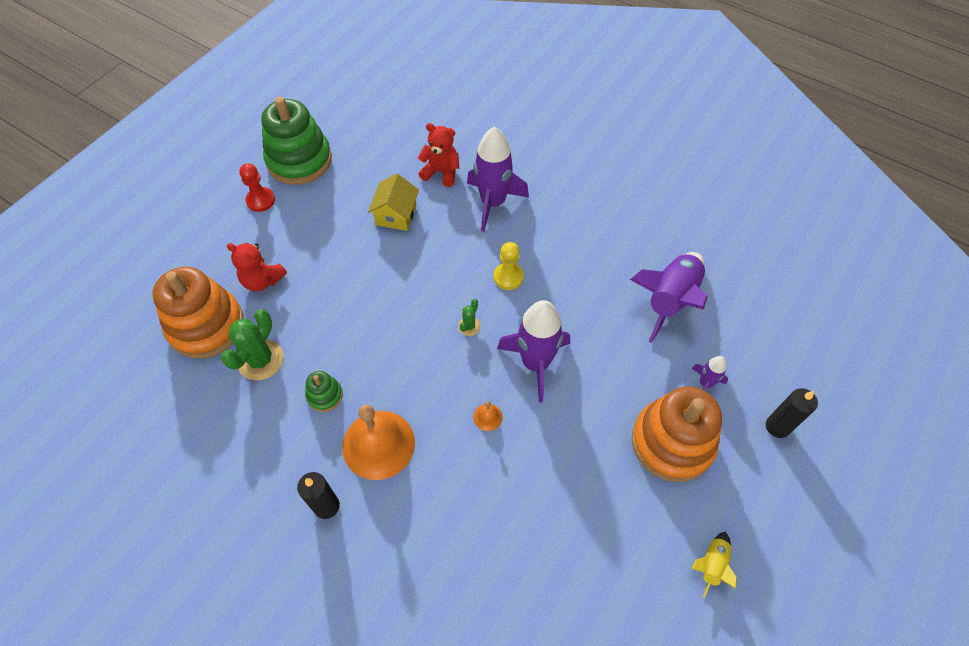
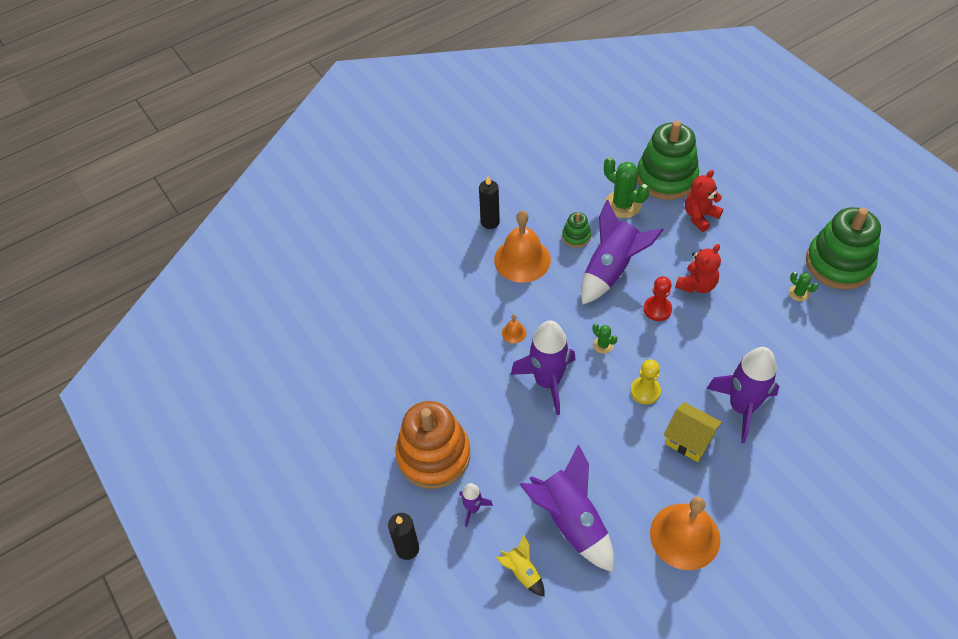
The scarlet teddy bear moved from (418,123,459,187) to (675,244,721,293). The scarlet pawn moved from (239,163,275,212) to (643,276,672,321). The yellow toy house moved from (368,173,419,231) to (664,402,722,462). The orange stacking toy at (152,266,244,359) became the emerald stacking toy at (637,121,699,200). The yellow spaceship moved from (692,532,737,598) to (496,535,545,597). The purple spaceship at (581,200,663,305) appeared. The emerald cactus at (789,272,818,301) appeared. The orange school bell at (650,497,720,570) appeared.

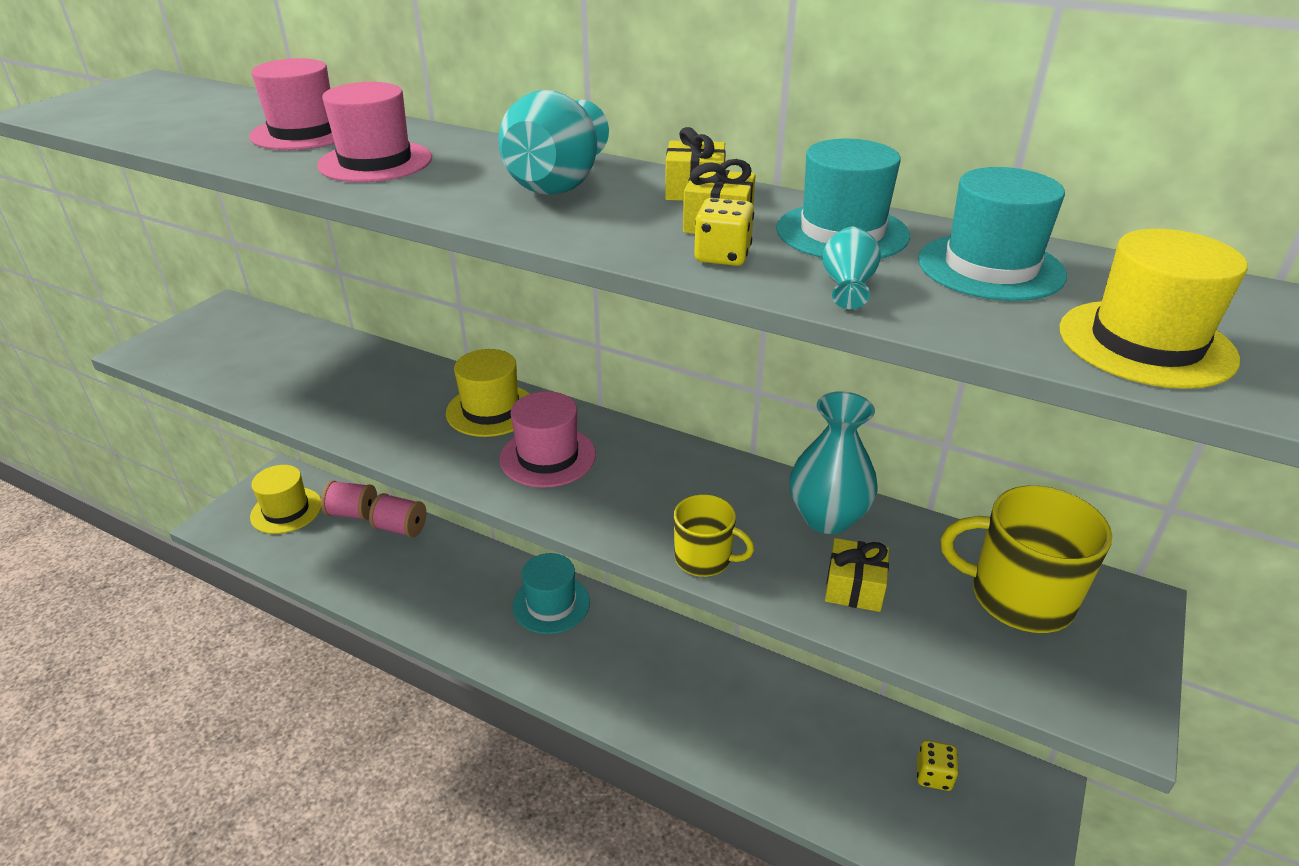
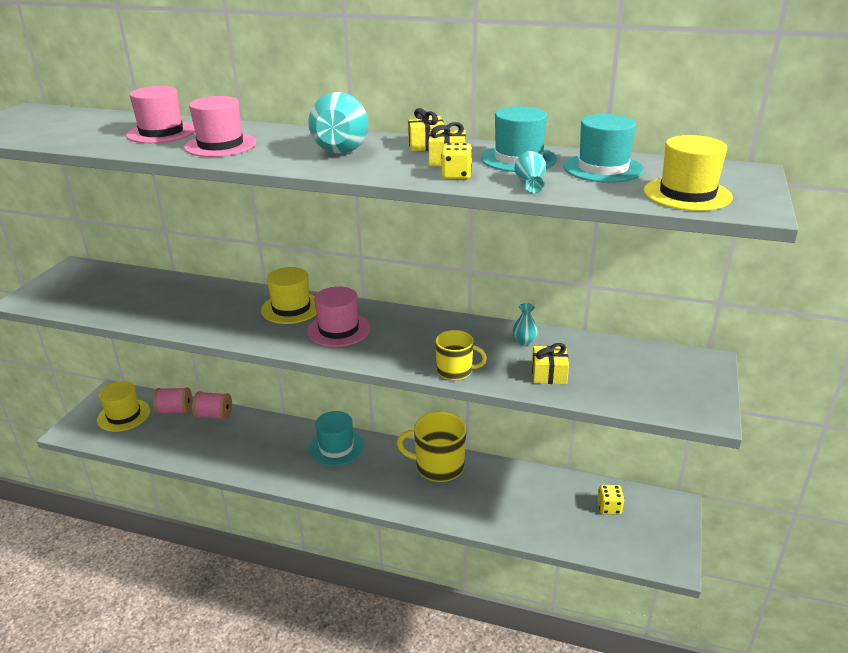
The aqua tall vase at (789,391,878,534) changed to 0.47 times the size. The yellow mug moved from (941,486,1112,633) to (397,412,466,482).

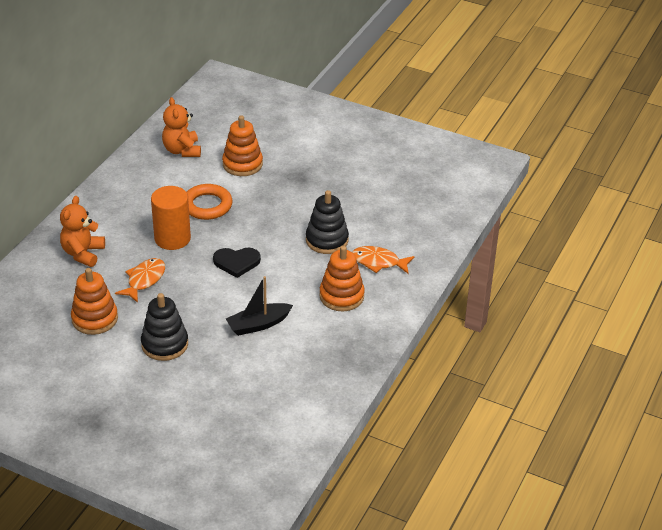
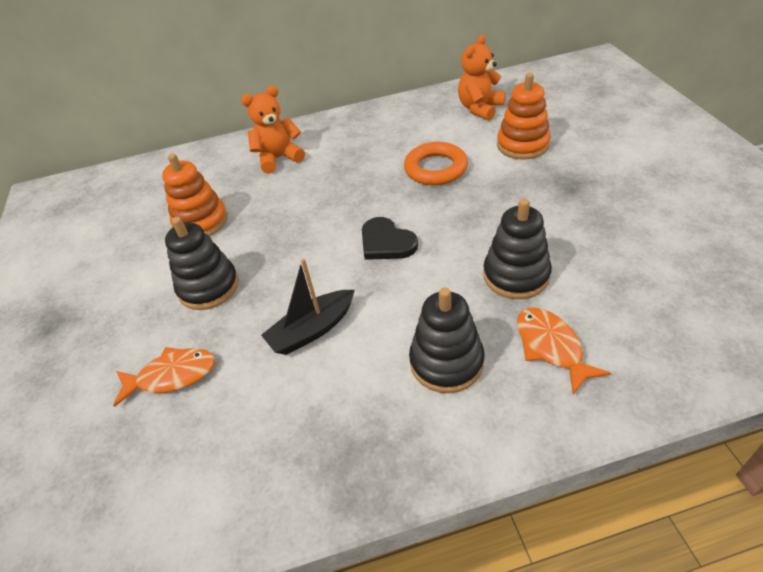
The orange cylinder shape at (151,186,191,250) disappeared. The orange stacking toy at (319,246,365,311) became the black stacking toy at (409,287,484,393). The orange fish moved from (115,258,165,303) to (113,347,215,407). The black toy boat at (226,276,293,336) turned 60 degrees counterclockwise.

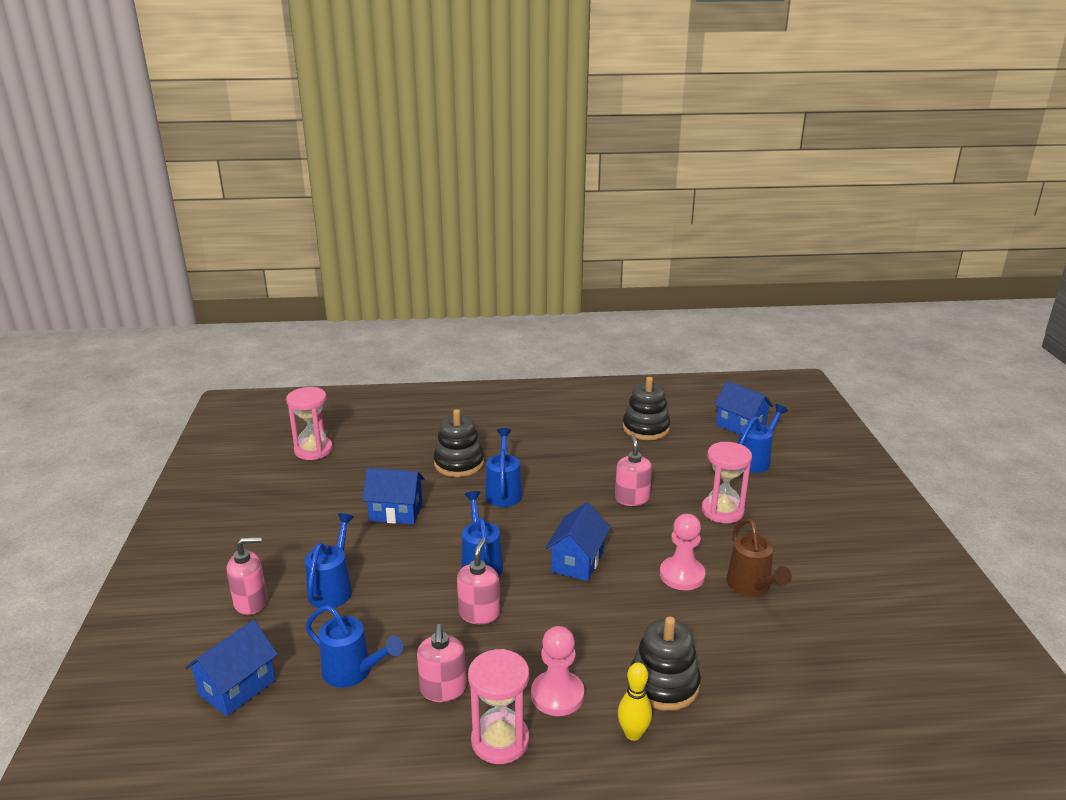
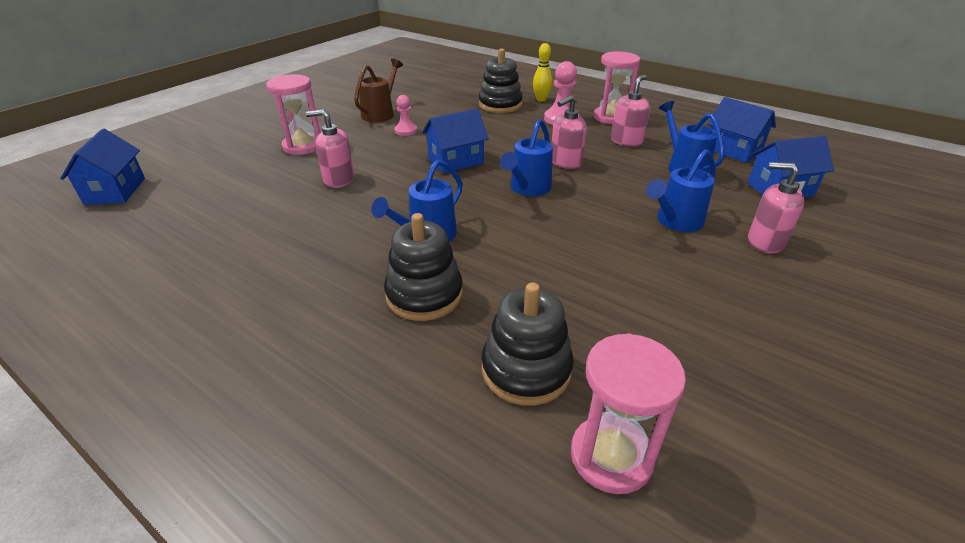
The black stacking toy moved from (623,377,670,440) to (481,282,574,406). The royal blue sprinkling can at (738,404,788,473) disappeared. The rose-pink pump bottle at (615,434,652,506) turned 60 degrees clockwise. The royal blue toy house moved from (362,468,425,524) to (707,97,776,163). The rose-pink pawn at (660,514,706,590) changed to 0.62 times the size.

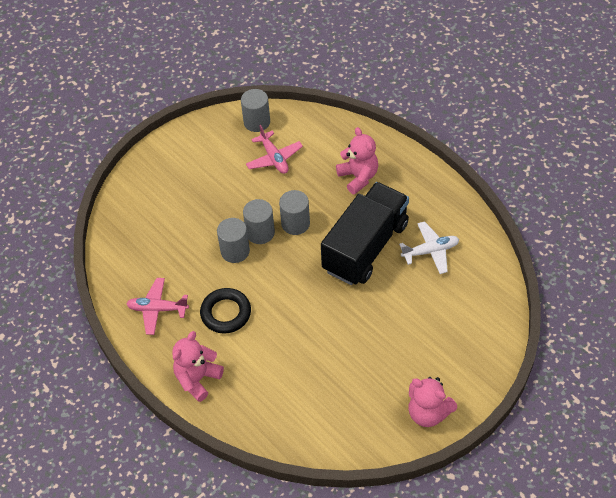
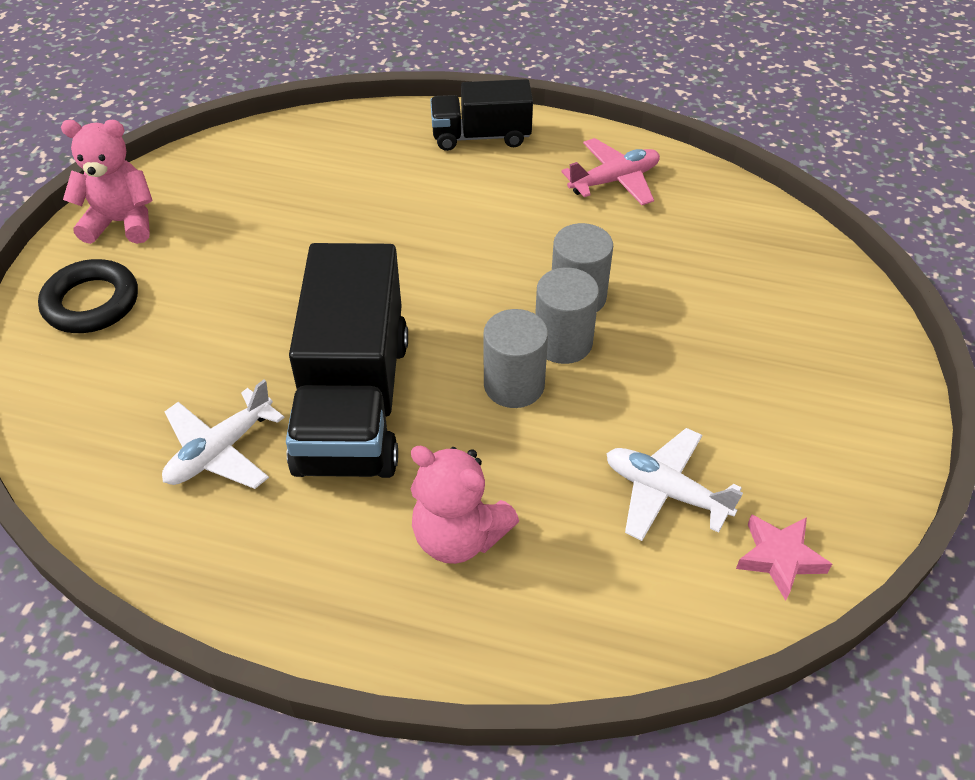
The grey cylinder shape at (241,89,270,132) was replaced by the rose-pink star shape at (736,514,832,601). The rose-pink toy plane at (246,125,303,174) became the pure white toy plane at (606,428,743,541). The black hoop moved from (200,288,251,334) to (38,259,138,333). The rose-pink teddy bear at (172,331,224,402) was replaced by the black toy truck at (430,79,533,151).

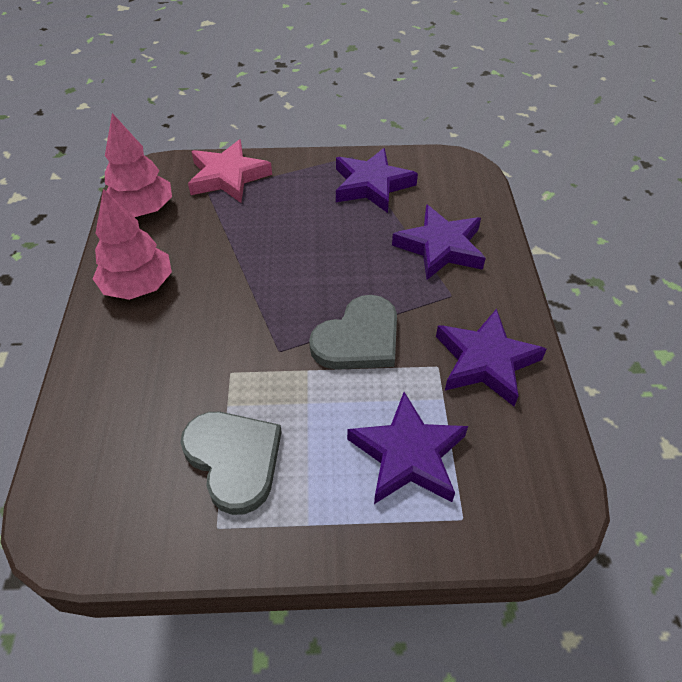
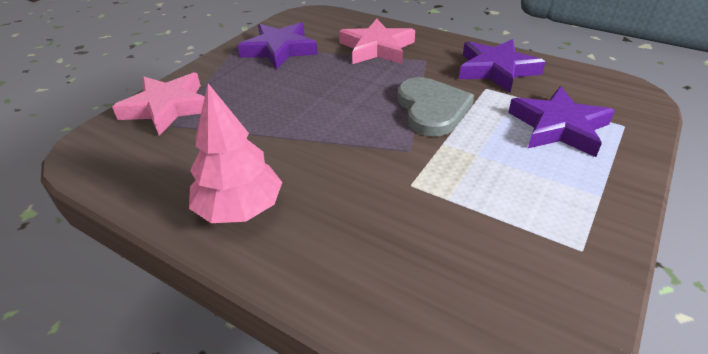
The rose-pink fir tree at (105,113,172,217) disappeared. The purple star shape at (392,204,486,280) became the rose-pink star shape at (339,19,415,64). The grey love heart at (180,412,282,515) disappeared.

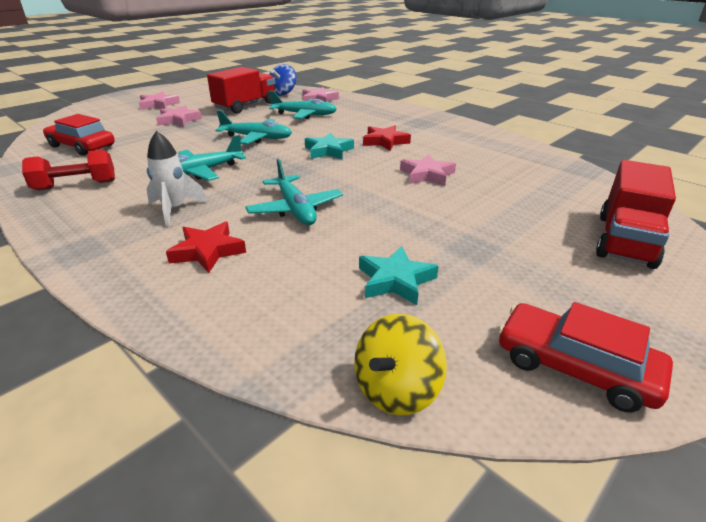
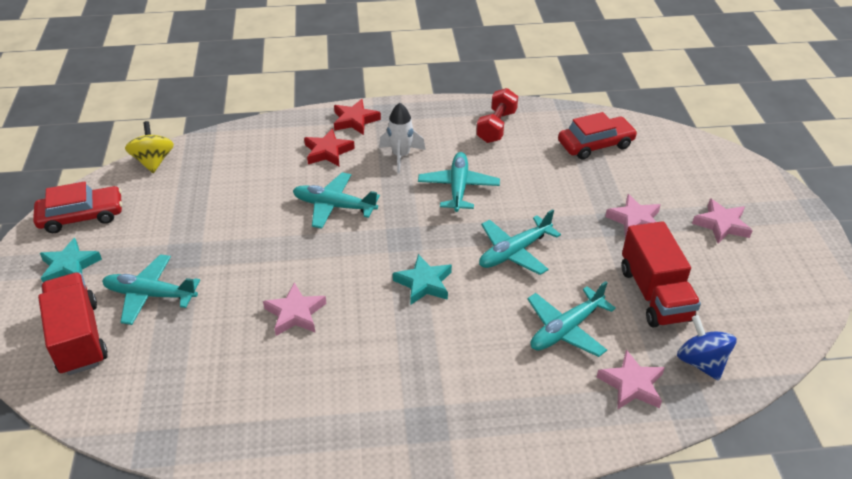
The scarlet star shape moved from (363,125,411,151) to (334,99,381,135). The aqua star shape moved from (359,246,439,305) to (40,238,102,282). The aqua toy plane at (102,254,200,325) appeared.

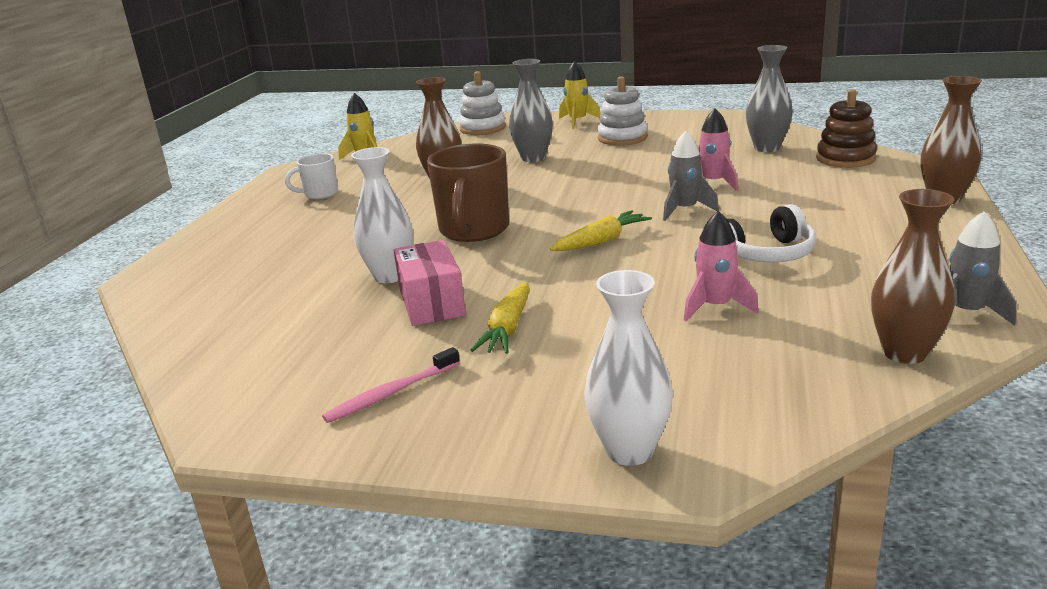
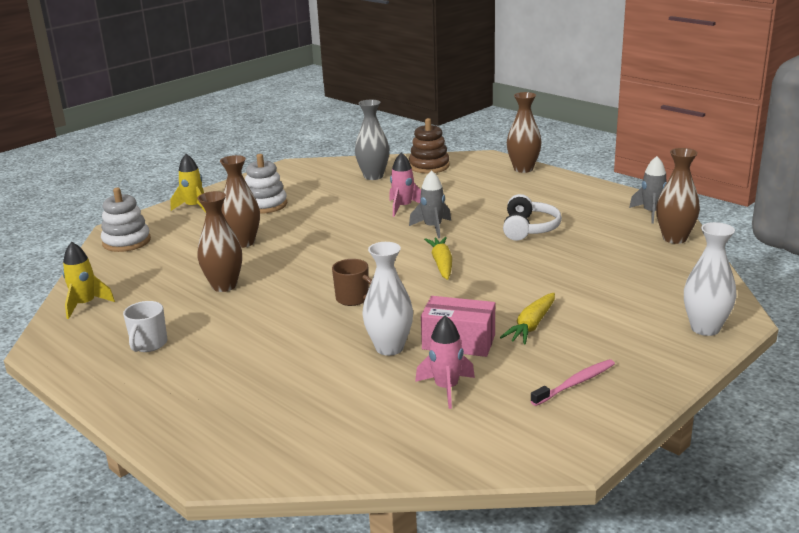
The grey tall vase at (509,59,553,162) became the dark brown tall vase at (220,155,260,248). The dark brown mug at (427,144,509,242) changed to 0.54 times the size. The rose-pink spaceship moved from (684,211,759,321) to (415,316,475,409). The yellow toy carrot at (471,282,530,354) turned 75 degrees clockwise. The rose-pink tooth brush at (322,347,460,423) turned 120 degrees counterclockwise.

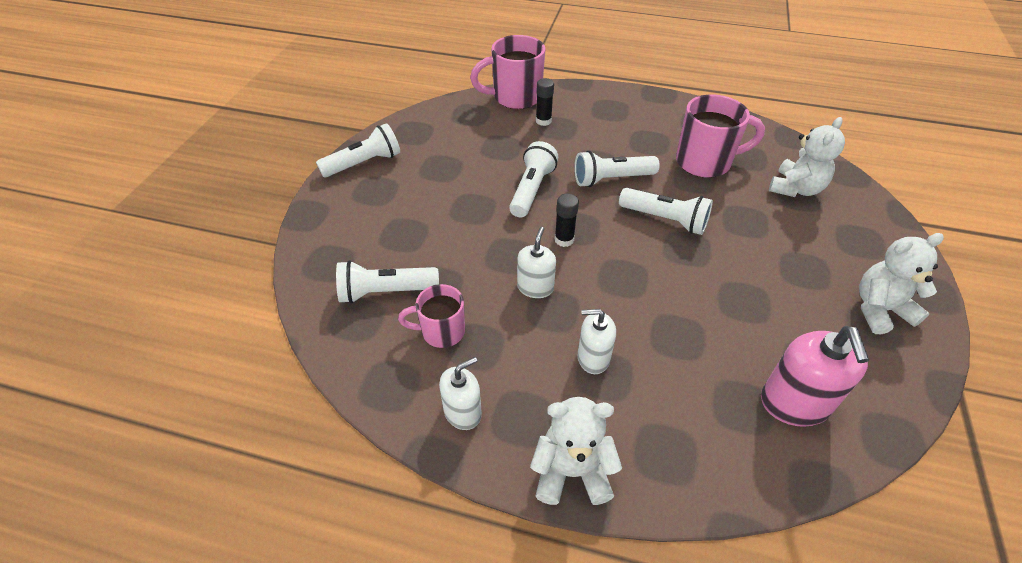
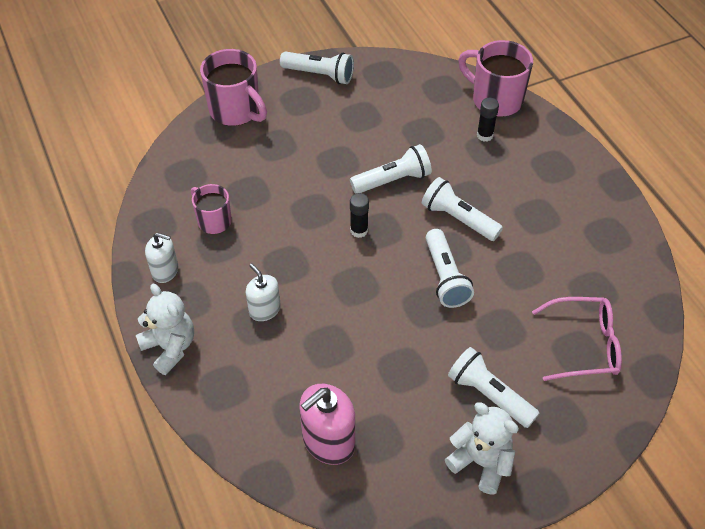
The rose-pink mug moved from (676,95,765,178) to (200,49,267,126). The pure white teddy bear at (769,117,845,197) was replaced by the rose-pink eyeglasses at (532,297,622,381). The pure white pump bottle at (517,227,556,298) disappeared. The pure white pocket torch moved from (336,260,439,304) to (448,347,539,428).

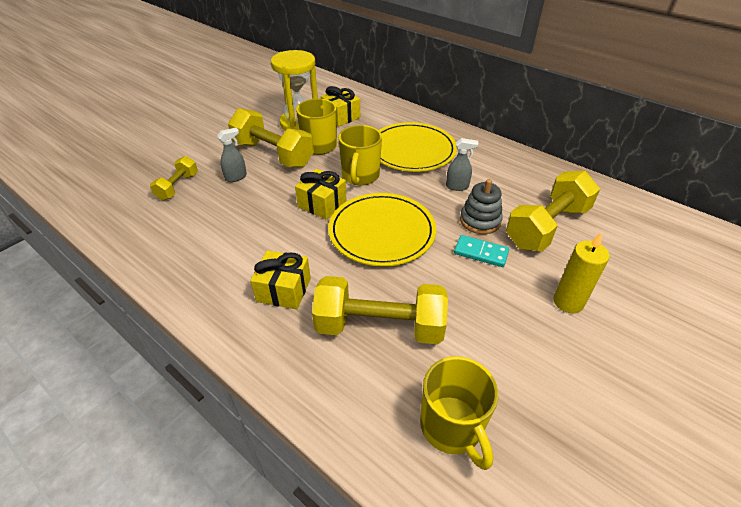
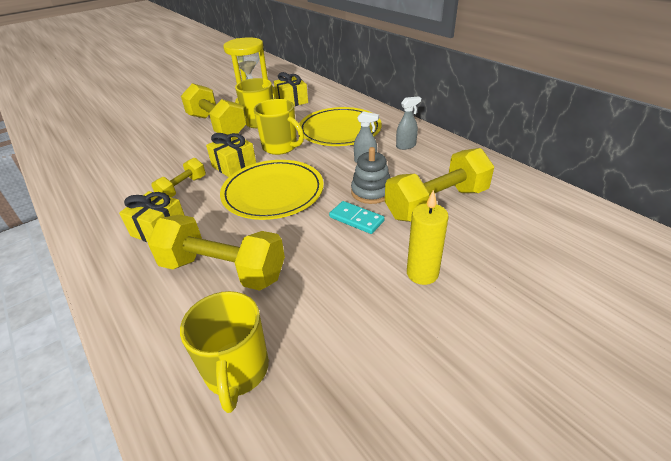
The yellow mug at (338,125,382,185) turned 75 degrees counterclockwise. The grey spray bottle moved from (217,128,247,182) to (396,96,421,150). The yellow dumbbell moved from (150,156,198,201) to (151,158,206,197).

